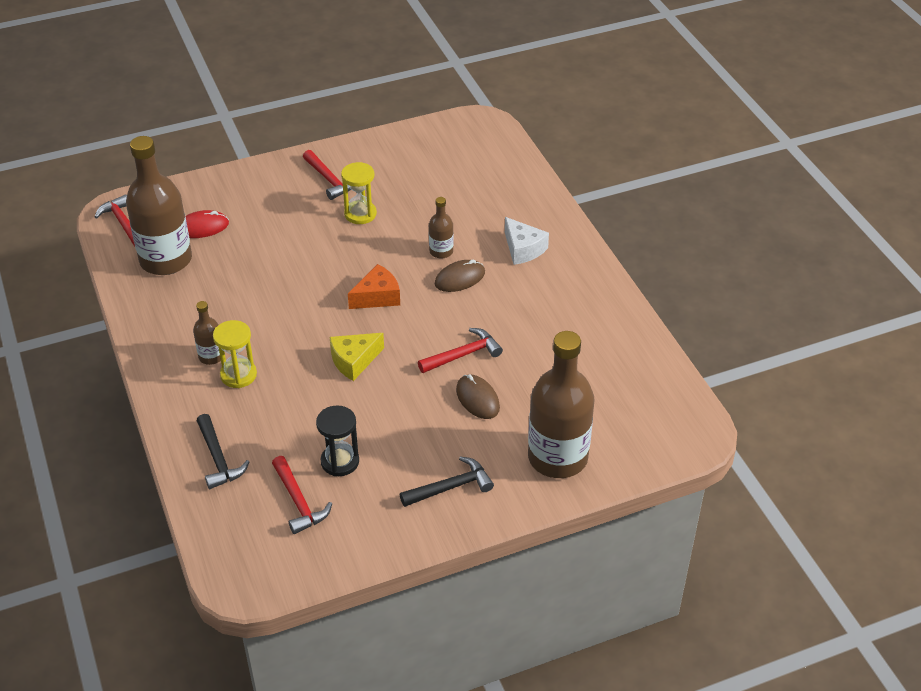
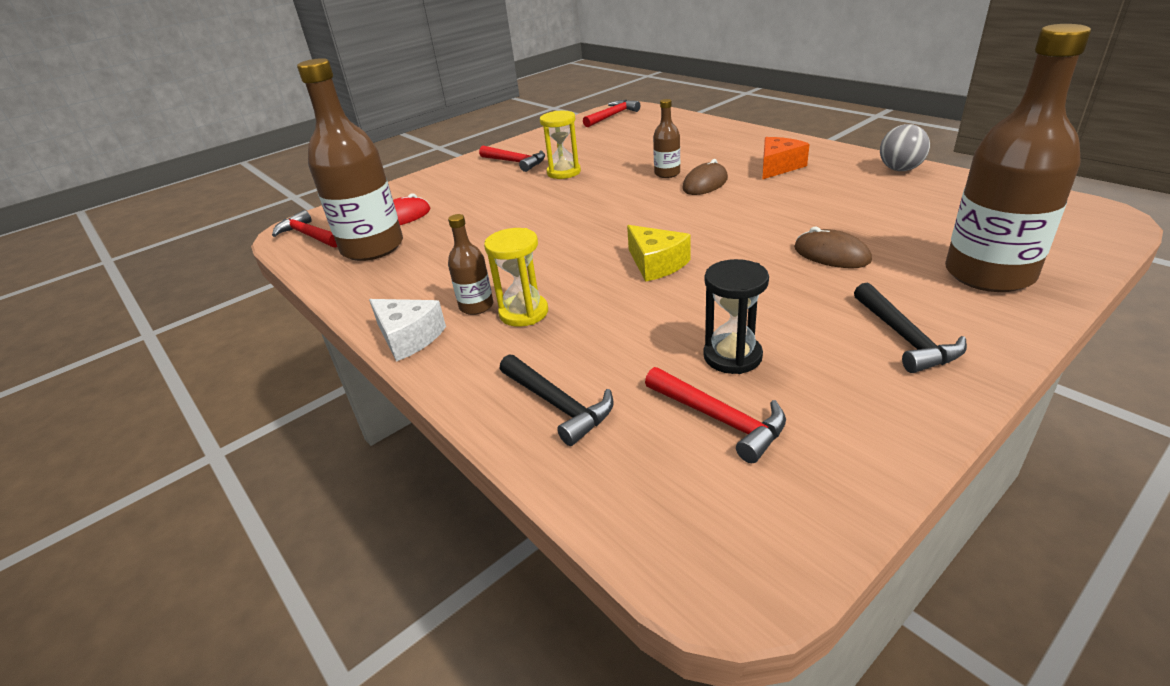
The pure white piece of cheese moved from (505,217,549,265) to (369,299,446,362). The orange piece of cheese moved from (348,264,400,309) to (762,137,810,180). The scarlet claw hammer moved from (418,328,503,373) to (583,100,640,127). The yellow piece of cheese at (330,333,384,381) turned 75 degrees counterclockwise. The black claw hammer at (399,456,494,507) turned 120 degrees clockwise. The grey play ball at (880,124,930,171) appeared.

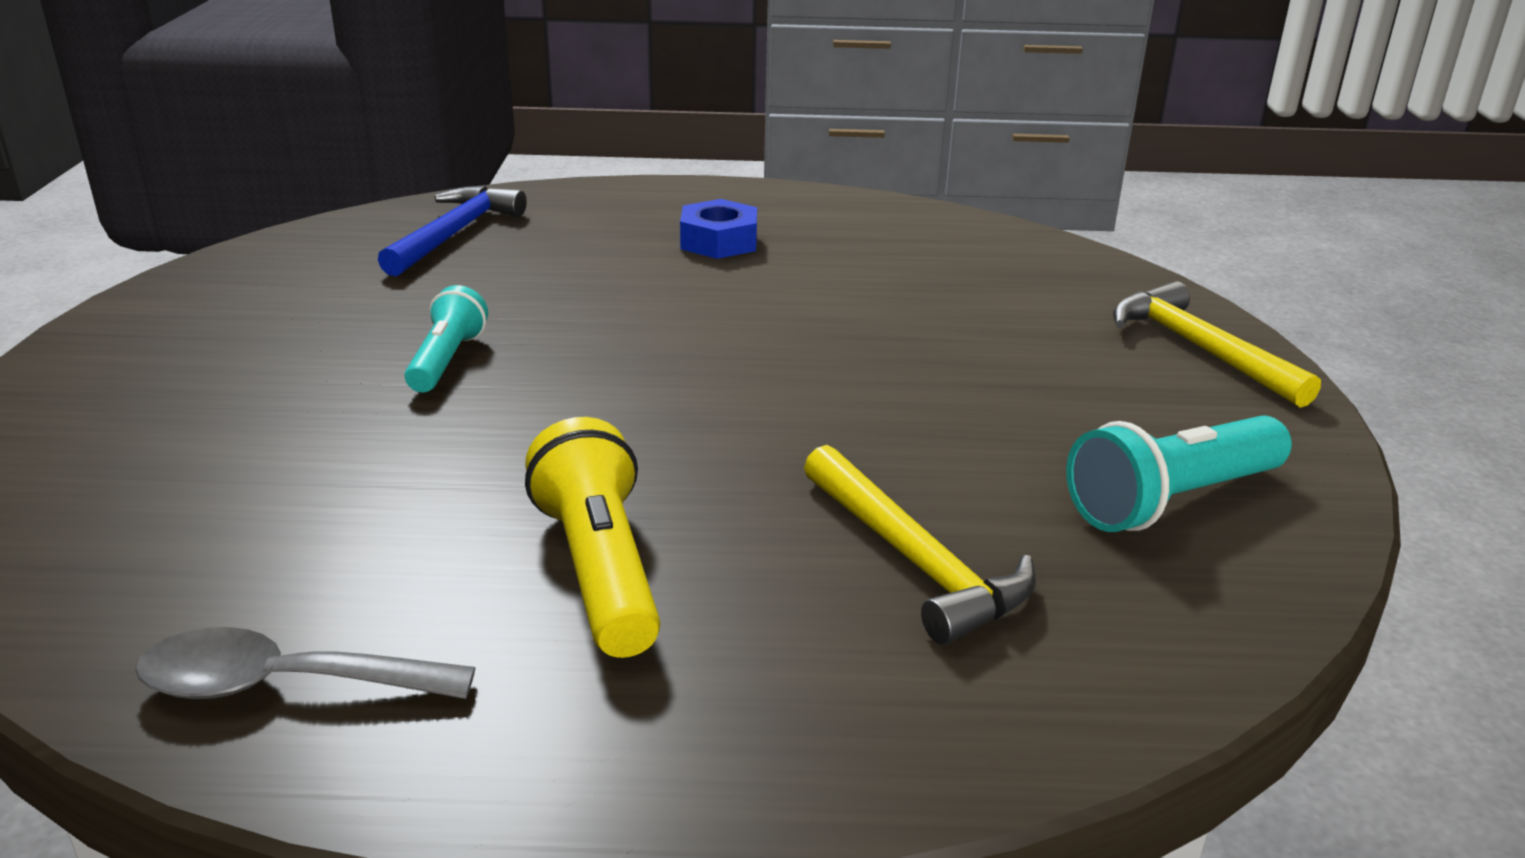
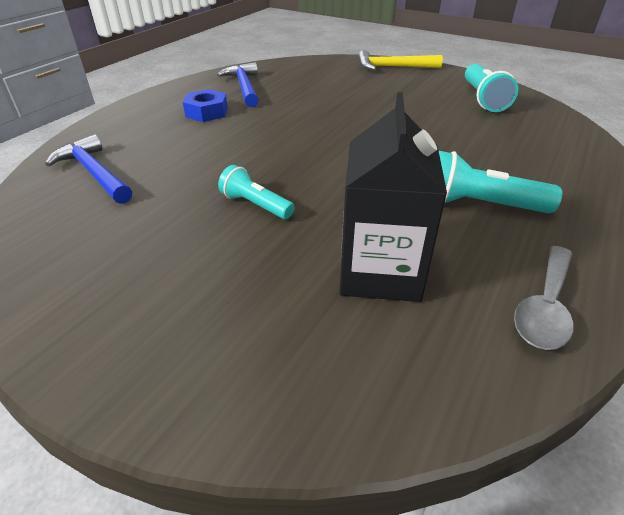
The yellow pocket torch at (525,417,660,658) became the aqua pocket torch at (439,151,562,213). The yellow claw hammer at (804,445,1036,645) disappeared. The royal blue claw hammer at (217,62,259,107) appeared. The black milk carton at (339,92,447,302) appeared.

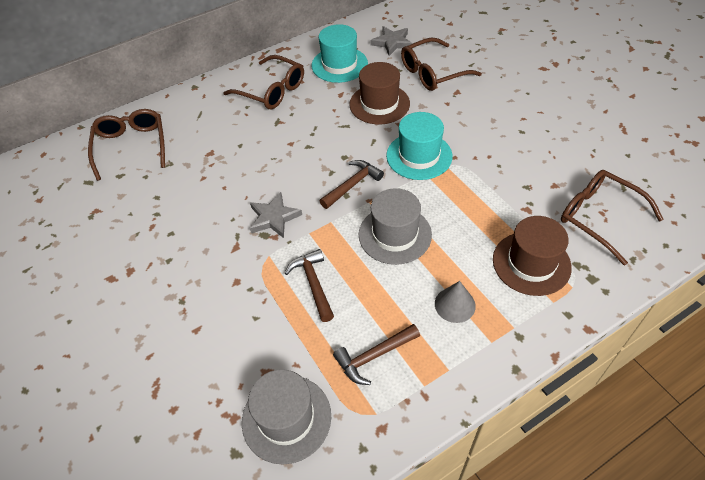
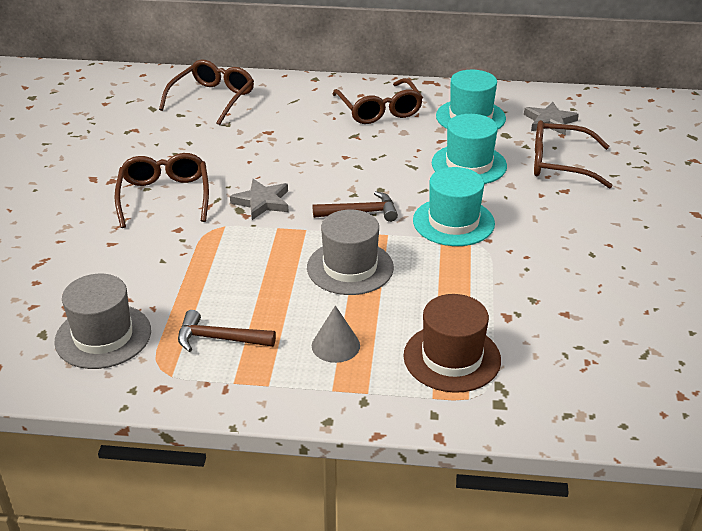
The dark brown tall hat at (349,62,410,125) became the aqua tall hat at (432,114,507,184). The dark brown eyeglasses moved from (561,170,664,266) to (114,153,209,228). The dark brown claw hammer at (284,249,334,322) disappeared.

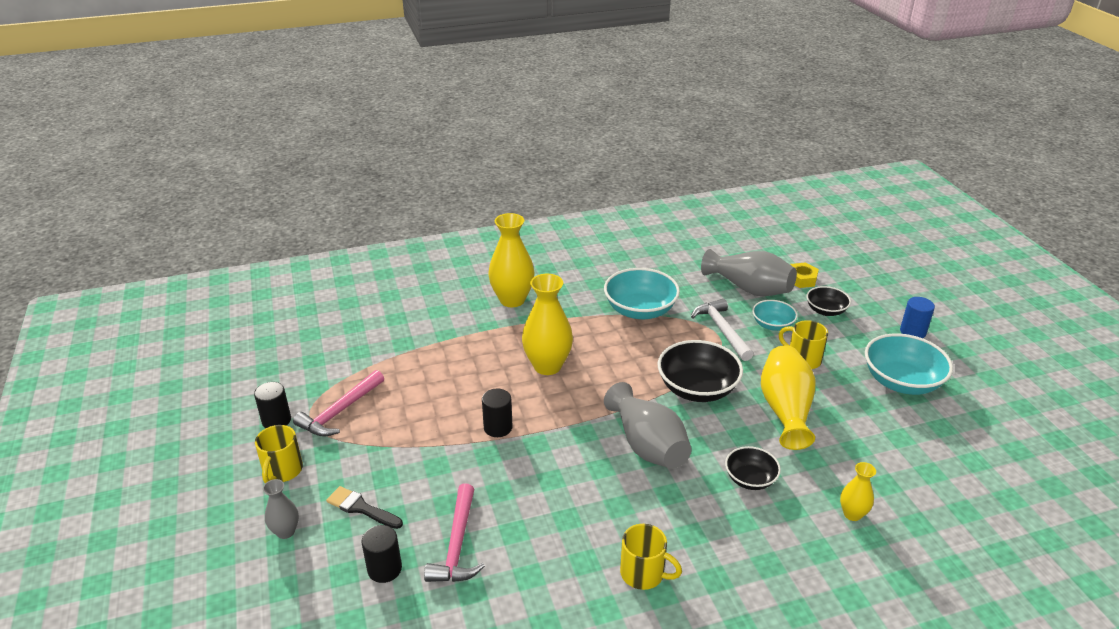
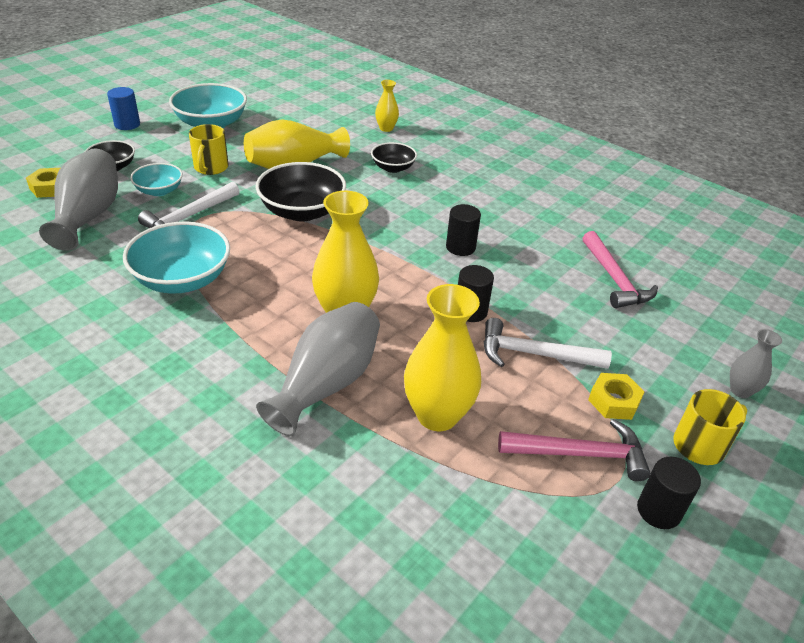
The yellow tall vase moved from (488,213,535,307) to (404,284,481,431). The grey tall vase moved from (604,382,691,469) to (256,302,380,436). The rose-pink claw hammer at (424,483,485,582) turned 105 degrees clockwise. The black brush at (326,486,403,529) disappeared. The yellow mug at (620,524,682,590) disappeared. The black cylinder shape moved from (361,525,402,583) to (446,204,481,256). The pure white claw hammer at (484,318,612,369) appeared. The yellow hexagon nut at (588,373,645,420) appeared.

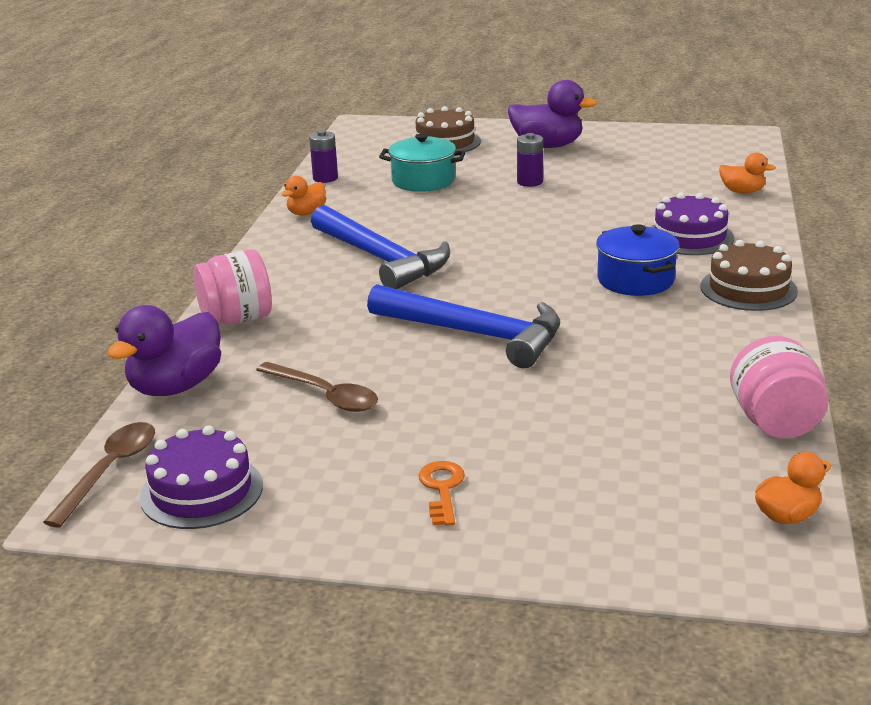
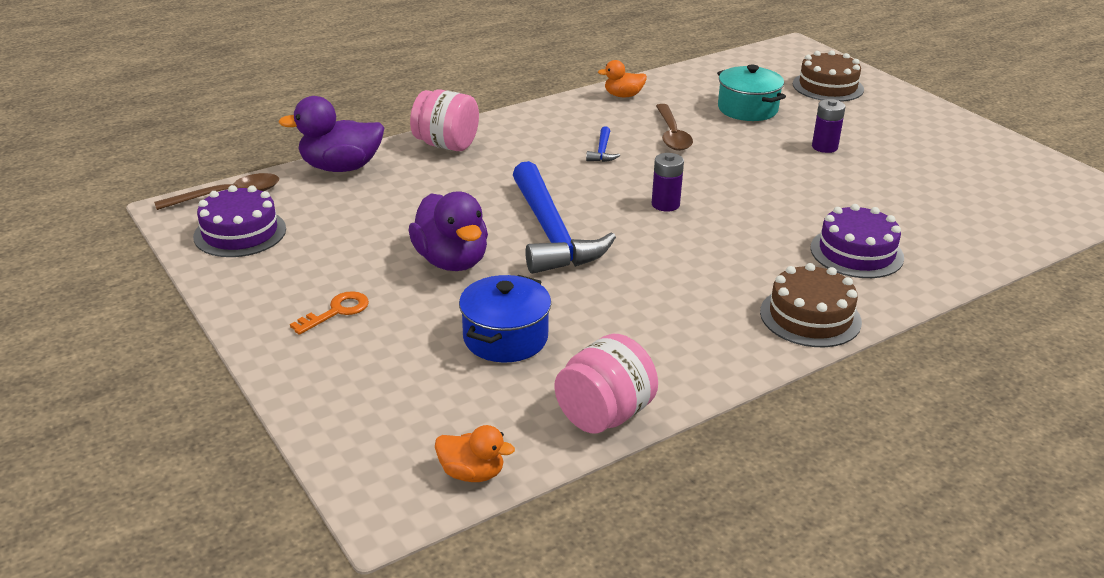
The purple toy duck moved from (508,80,597,148) to (409,191,488,271). The purple power cell moved from (309,130,338,183) to (651,153,684,212). The orange toy duck at (719,153,776,193) disappeared. The royal blue claw hammer at (311,205,450,289) changed to 0.40 times the size. The royal blue stockpot moved from (596,224,680,296) to (459,275,551,362). The dark brown spoon moved from (256,362,378,412) to (656,104,693,151).

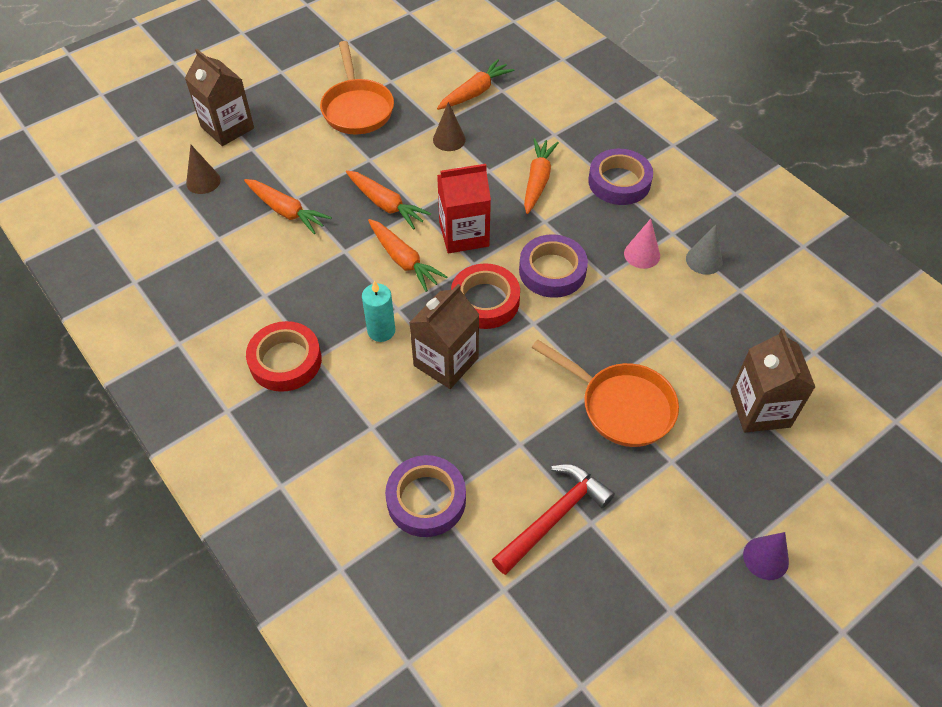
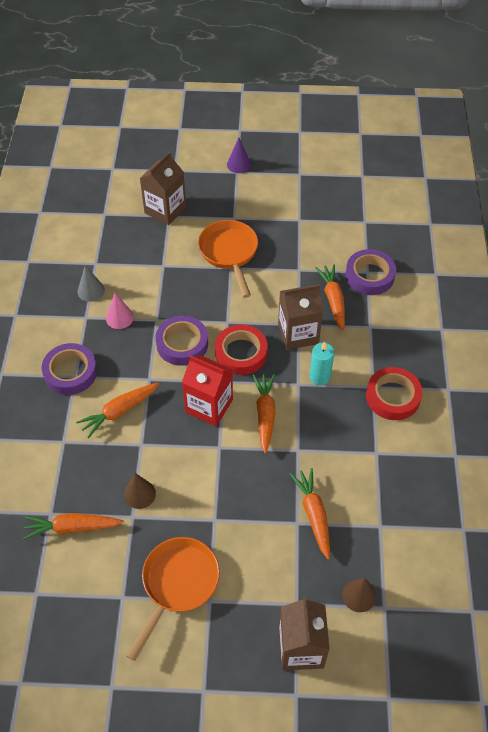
The orange toy carrot moved from (346,170,431,229) to (315,264,345,331). The scarlet claw hammer at (492,464,615,575) disappeared.

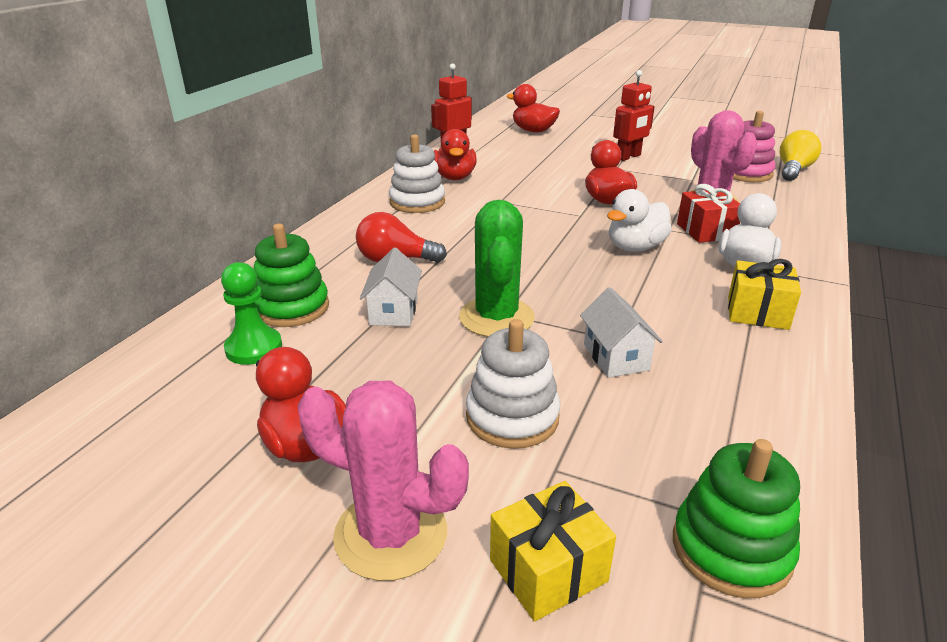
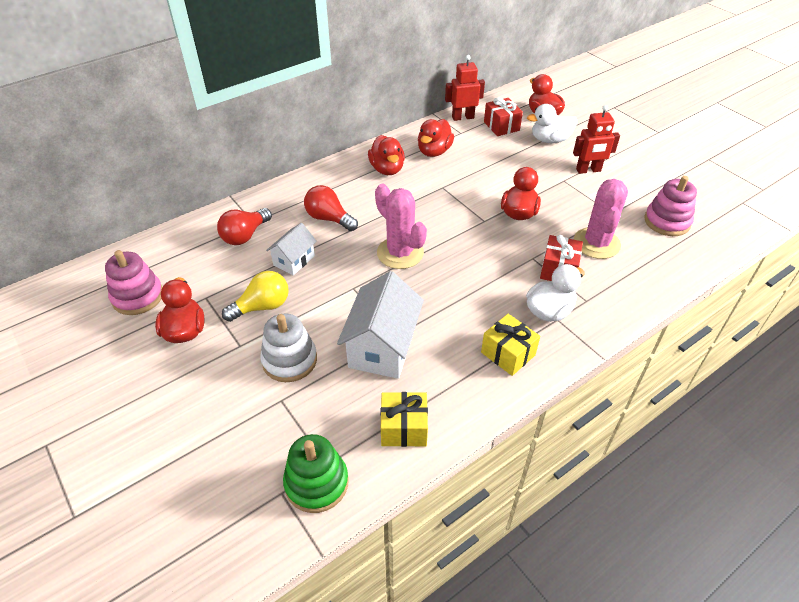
The yellow lightbulb moved from (780,130,822,181) to (222,271,289,322). The pure white stacking toy at (389,134,445,213) was replaced by the scarlet toy duck at (368,135,405,175). The pure white toy duck moved from (607,189,672,252) to (527,104,577,143). The emerald cactus at (459,200,535,337) disappeared. The emerald stacking toy at (253,224,329,327) was replaced by the scarlet lightbulb at (217,208,272,245). The emerald pawn at (221,262,282,365) disappeared. The pure white toy house at (580,287,663,378) changed to 1.75 times the size. The rose-pink cactus moved from (298,380,469,581) to (375,184,427,269). The yellow present moved from (490,481,616,621) to (380,392,428,447). The scarlet present at (484,97,523,136) appeared. The rose-pink stacking toy at (105,250,162,315) appeared.

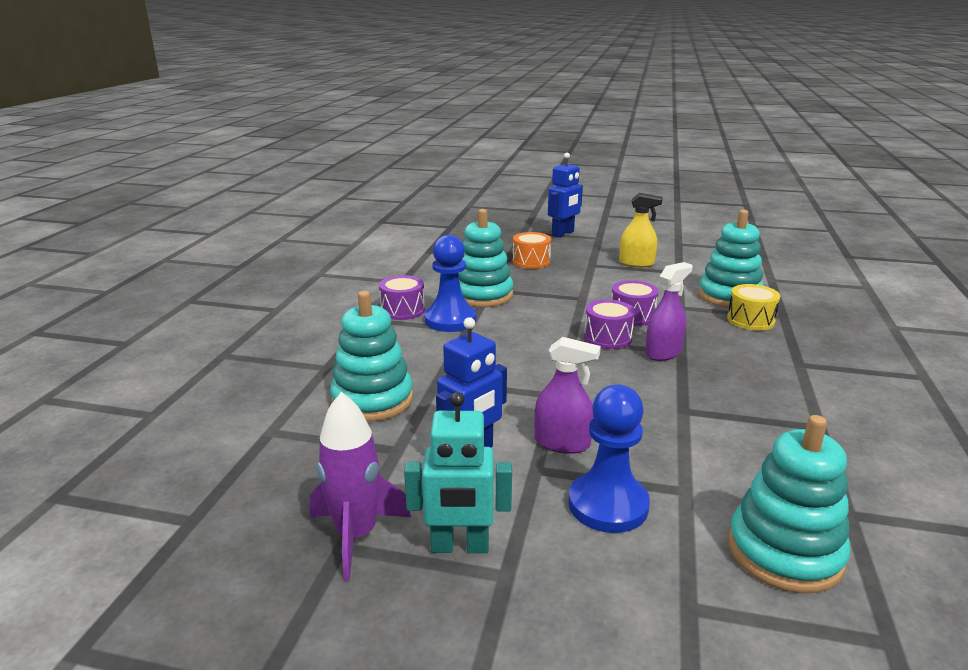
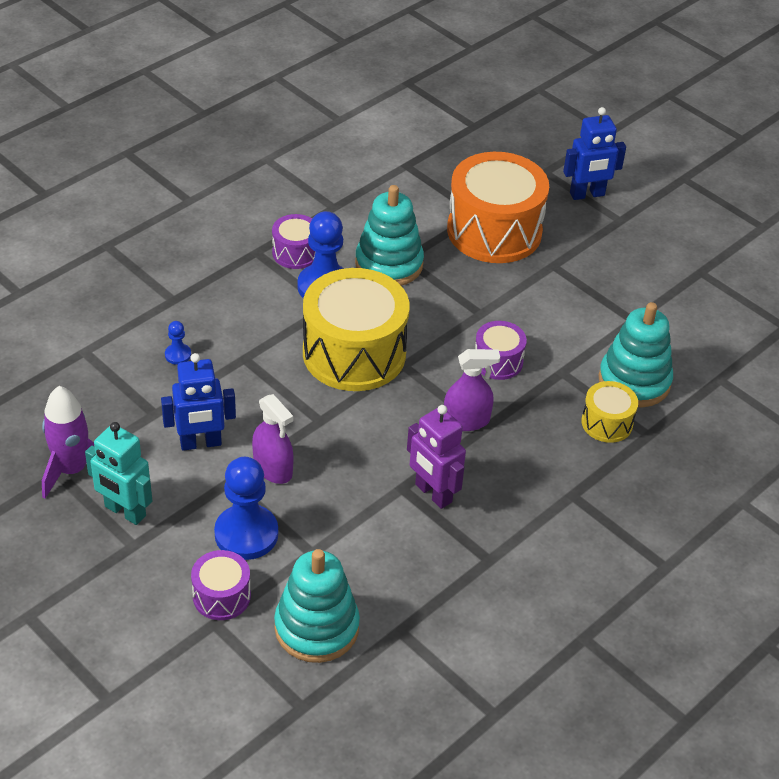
The yellow spray bottle at (619,193,663,267) disappeared. The orange drum at (513,232,551,269) changed to 2.07 times the size. The aqua stacking toy at (330,291,413,422) was replaced by the royal blue pawn at (165,321,191,365). The purple drum moved from (584,299,635,349) to (191,550,251,620). The yellow drum at (303,268,410,391) appeared. The purple toy robot at (407,405,466,509) appeared.

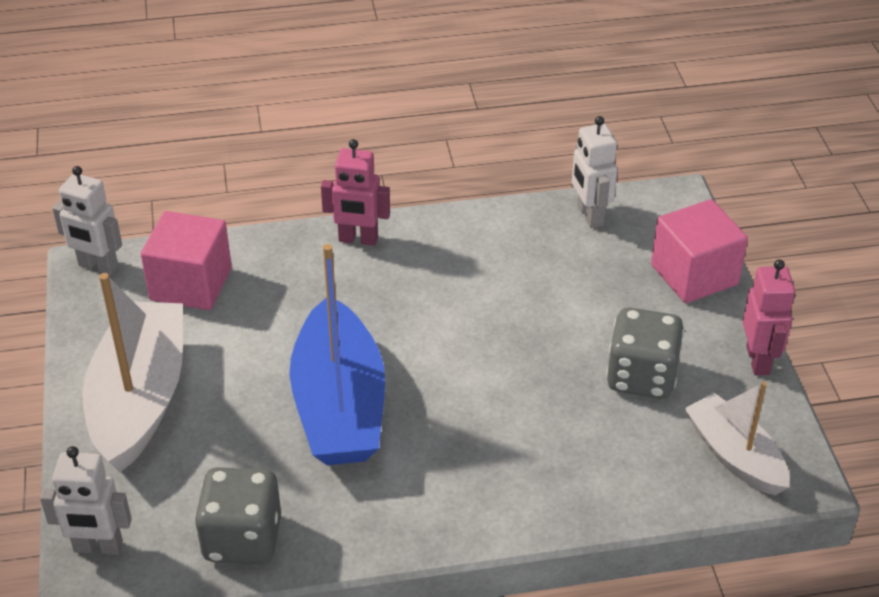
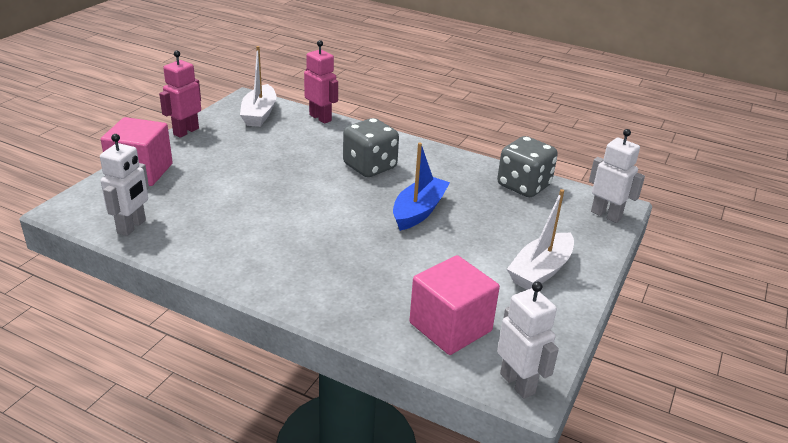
The rose-pink toy robot moved from (321,139,390,246) to (304,40,338,124). The royal blue toy boat at (289,244,385,465) changed to 0.61 times the size. The pure white toy boat at (82,273,183,472) changed to 0.61 times the size. The grey game die moved from (606,308,684,399) to (343,118,399,177).

